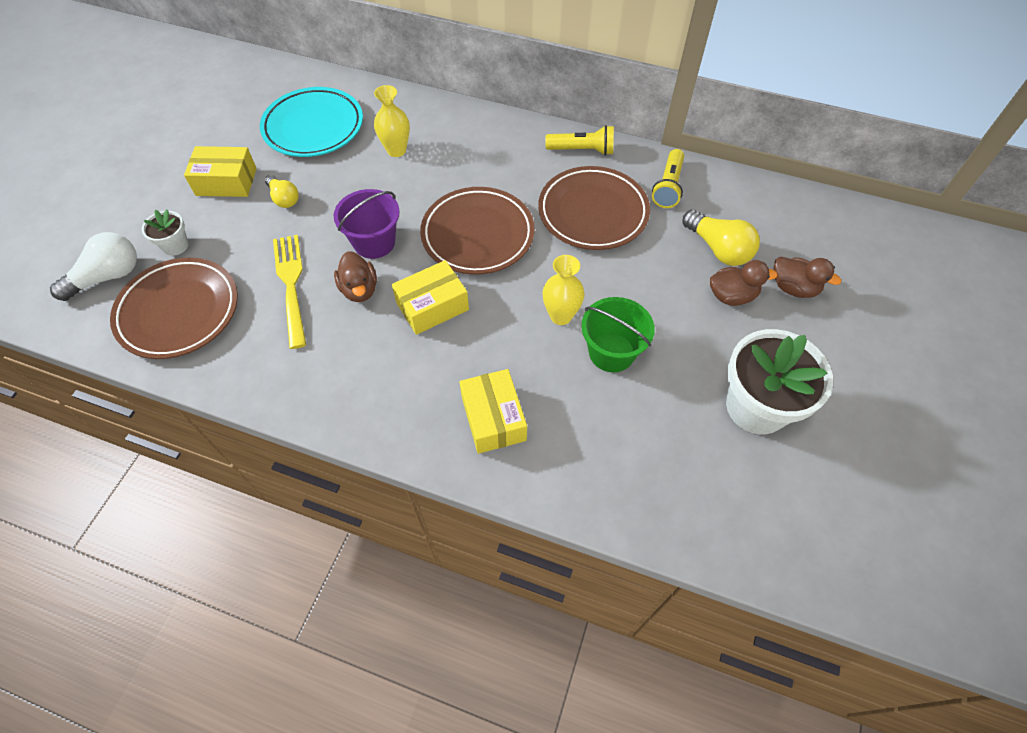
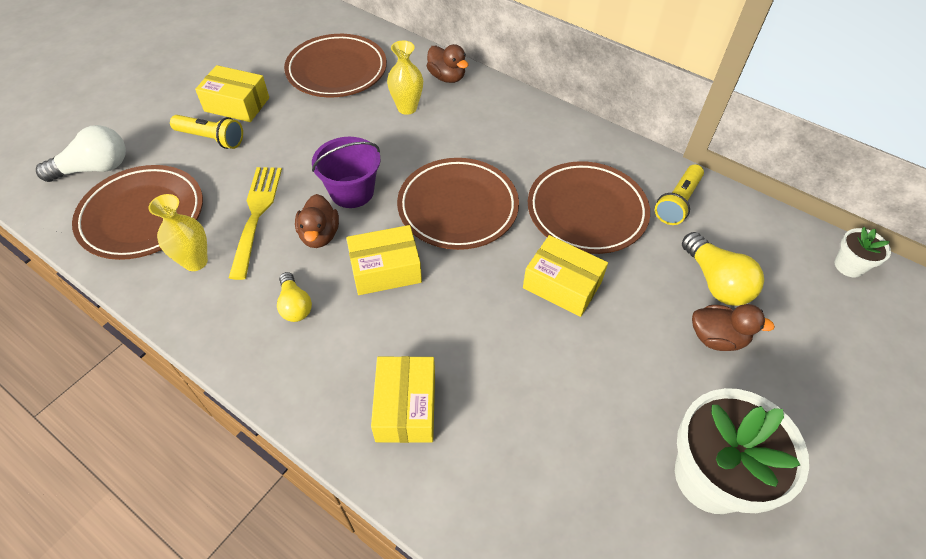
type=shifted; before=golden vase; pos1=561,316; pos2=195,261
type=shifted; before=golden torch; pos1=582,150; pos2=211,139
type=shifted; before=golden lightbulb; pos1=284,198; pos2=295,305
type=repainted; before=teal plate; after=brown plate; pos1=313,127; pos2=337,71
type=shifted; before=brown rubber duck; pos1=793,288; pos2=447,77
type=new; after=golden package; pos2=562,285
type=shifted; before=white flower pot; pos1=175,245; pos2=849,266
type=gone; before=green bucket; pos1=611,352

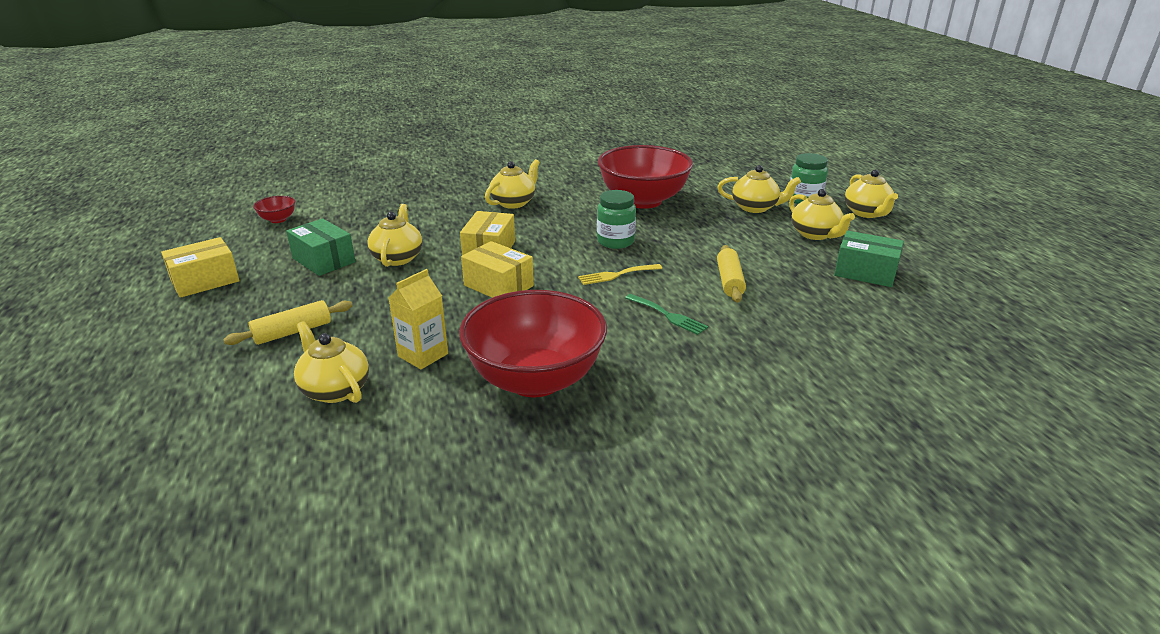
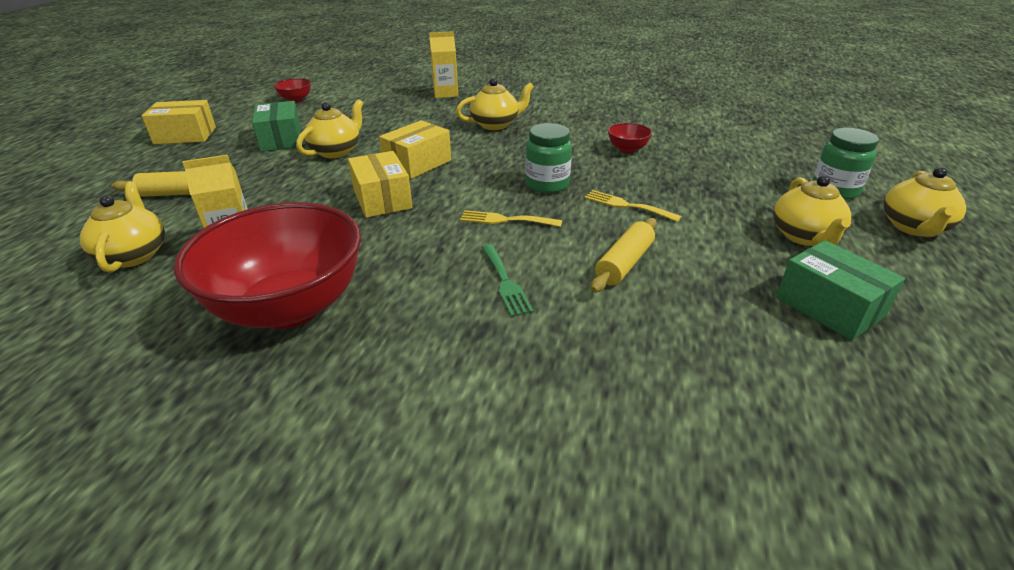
type=new; after=golden milk carton; pos2=445,93
type=new; after=golden fork; pos2=627,205
type=scaled; before=scarlet bowl; pos1=643,201; pos2=627,149; scale=0.4
type=gone; before=golden teapot; pos1=755,207

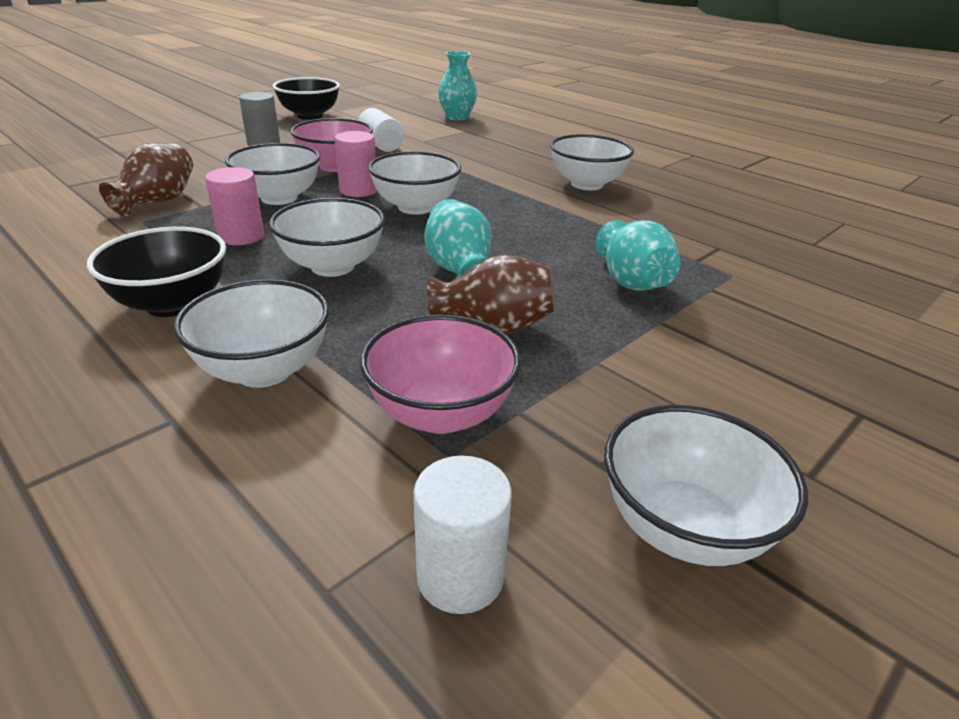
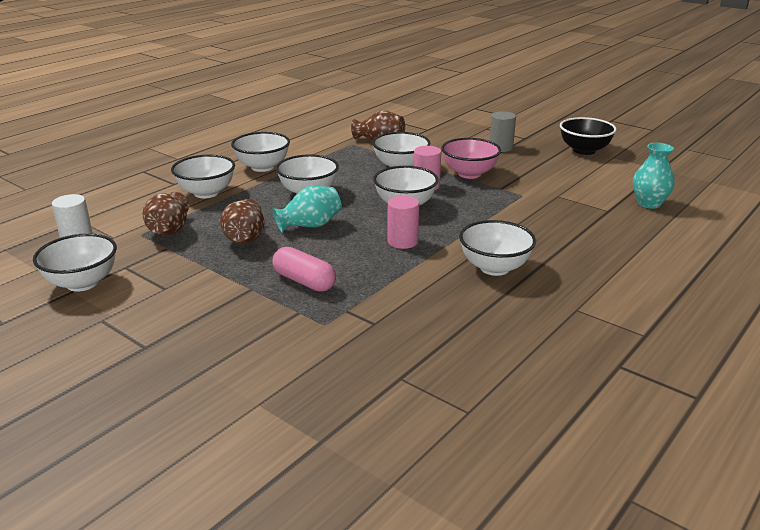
type=swapped; before=rosy bowl; after=brown vase; pos1=441,413; pos2=169,230
type=repainted; before=jet-black bowl; after=white bowl; pos1=172,304; pos2=262,167
type=swapped; before=teal vase; after=rosy capsule; pos1=632,282; pos2=304,281
type=shifted; before=rosy cylinder; pos1=241,236; pos2=402,241
type=gone; before=white cylinder; pos1=381,145

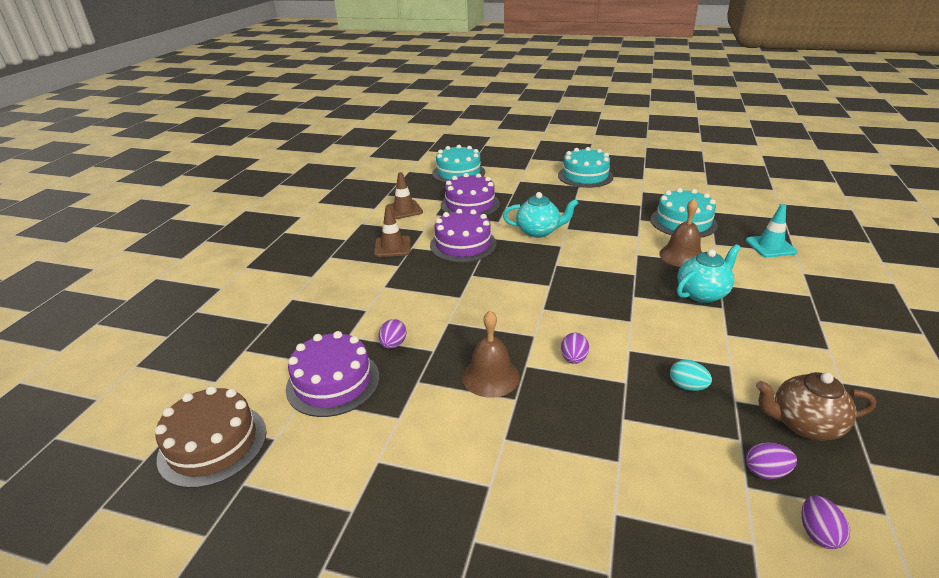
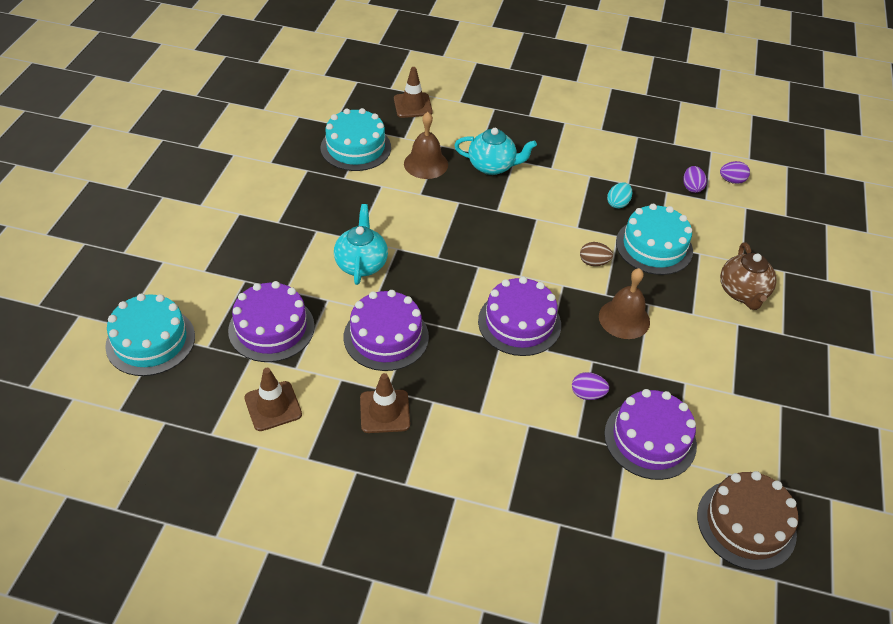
type=repainted; before=teal traffic cone; after=brown traffic cone; pos1=770,246; pos2=413,105
type=rotated; before=teal teapot; pos1=702,293; pos2=492,166; turn=135
type=new; after=royal purple gateau; pos2=519,323
type=repainted; before=royal purple egg; after=brown egg; pos1=573,359; pos2=593,262
type=shifted; before=teal gateau; pos1=585,176; pos2=654,246
type=shifted; before=brown teapot; pos1=803,424; pos2=742,293

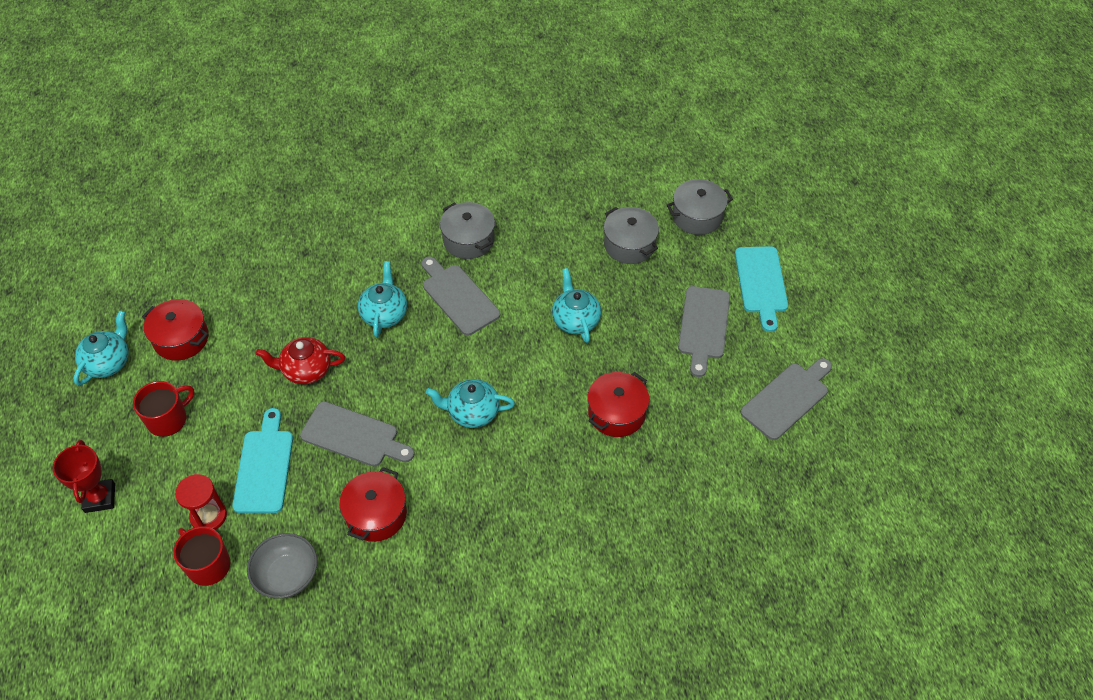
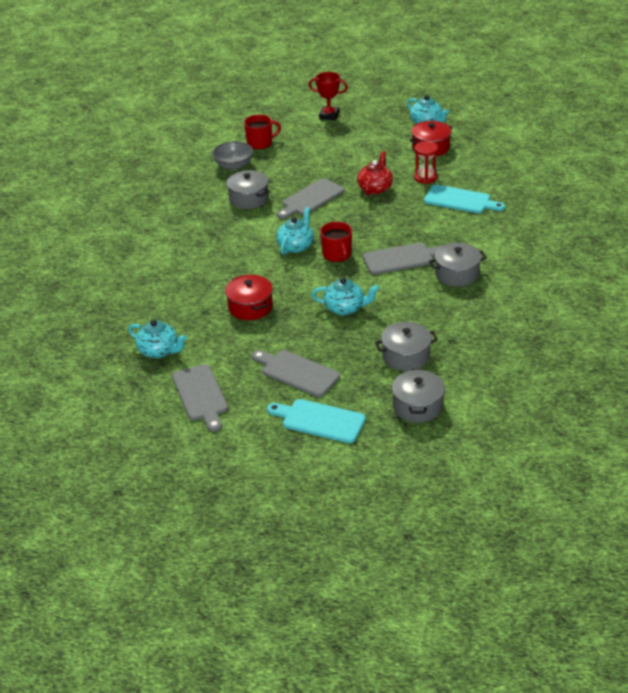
type=shifted; before=teal teapot; pos1=384,314; pos2=159,351
type=repainted; before=scarlet cooking pot; after=gray cooking pot; pos1=376,514; pos2=249,198
type=shifted; before=scarlet coffee mug; pos1=168,419; pos2=337,255
type=shifted; before=scarlet sandglass; pos1=208,516; pos2=425,177
type=shifted; before=teal cutting board; pos1=264,467; pos2=460,200

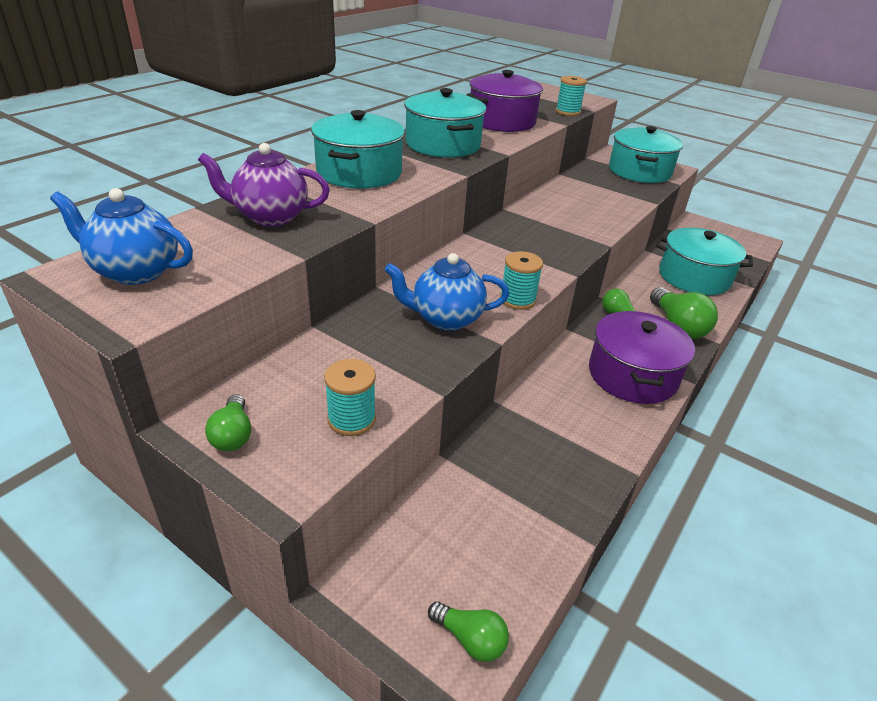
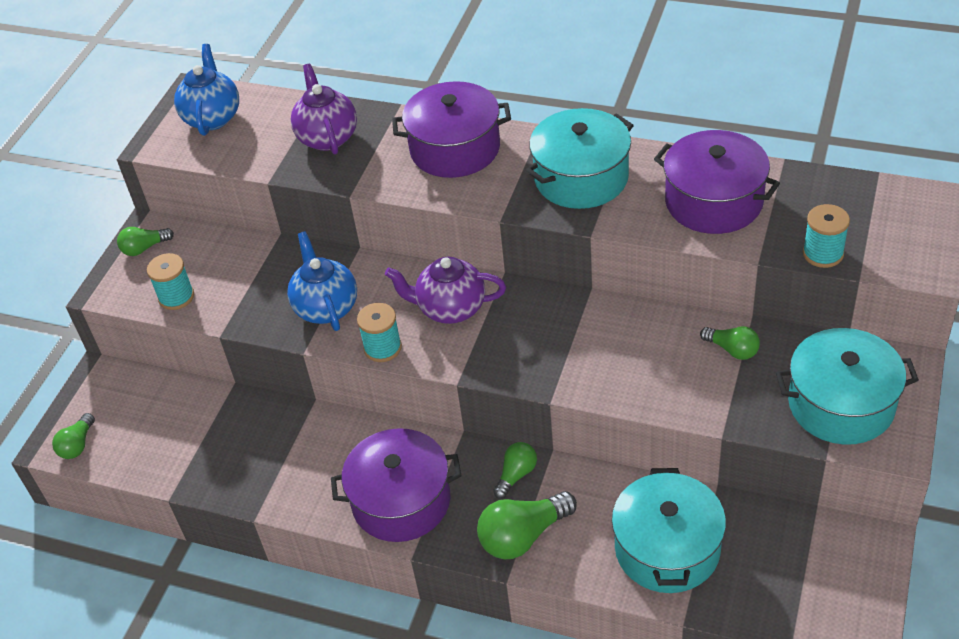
type=new; after=royal purple teapot; pos2=450,309
type=repainted; before=teal cooking pot; after=royal purple cooking pot; pos1=359,172; pos2=455,149
type=new; after=green lightbulb; pos2=732,349

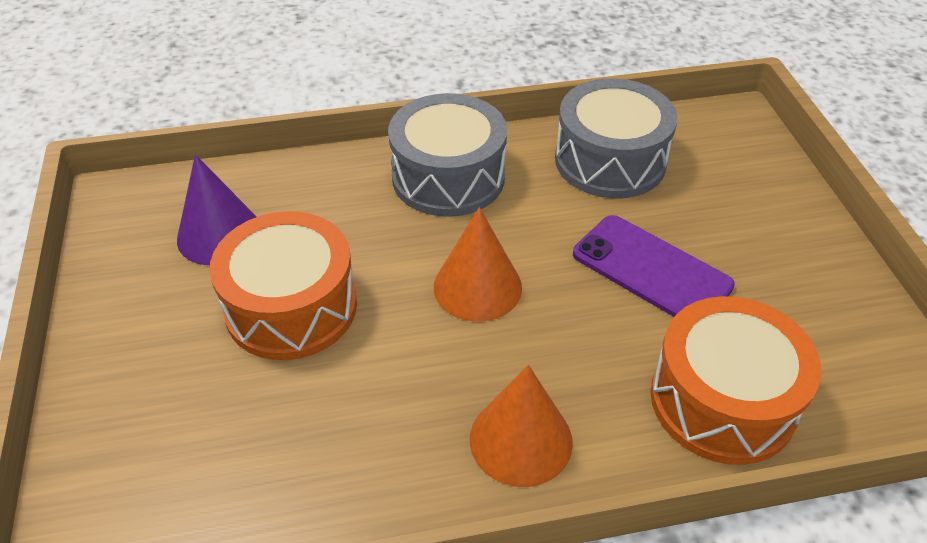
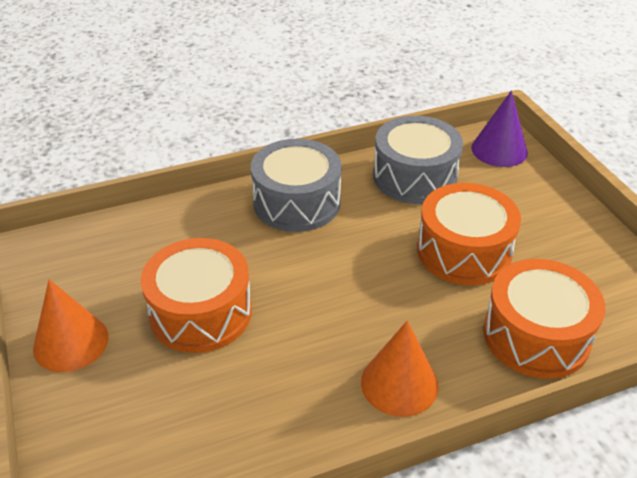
type=shifted; before=orange cone shape; pos1=477,287; pos2=71,342
type=swapped; before=royal purple smartphone; after=orange toy drum; pos1=651,270; pos2=464,251
type=shifted; before=royal purple cone shape; pos1=219,234; pos2=499,150

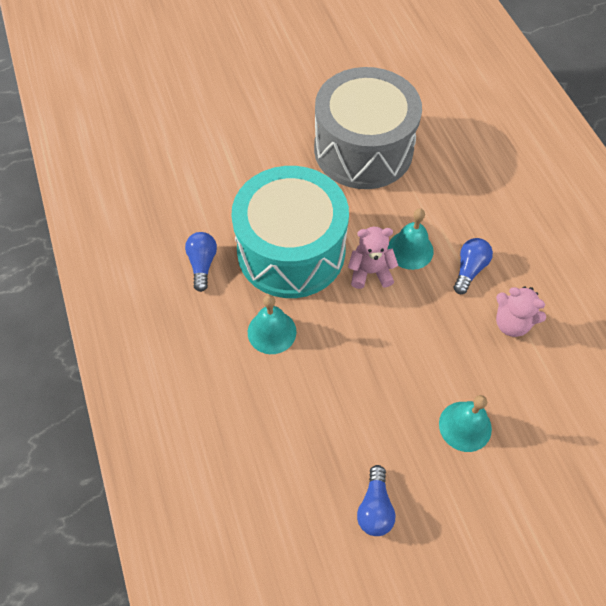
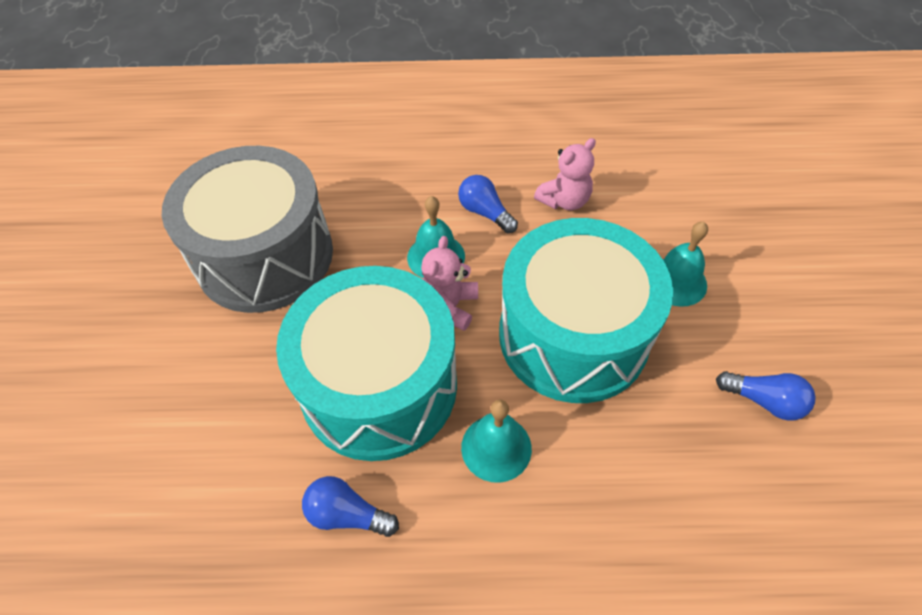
type=new; after=teal toy drum; pos2=573,335

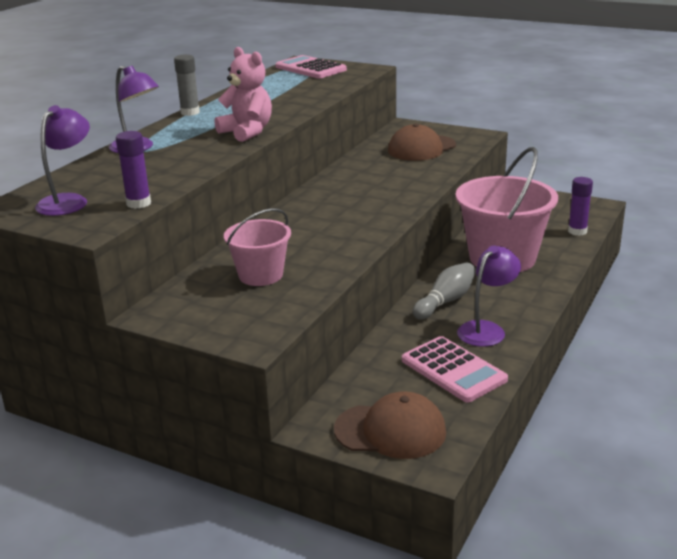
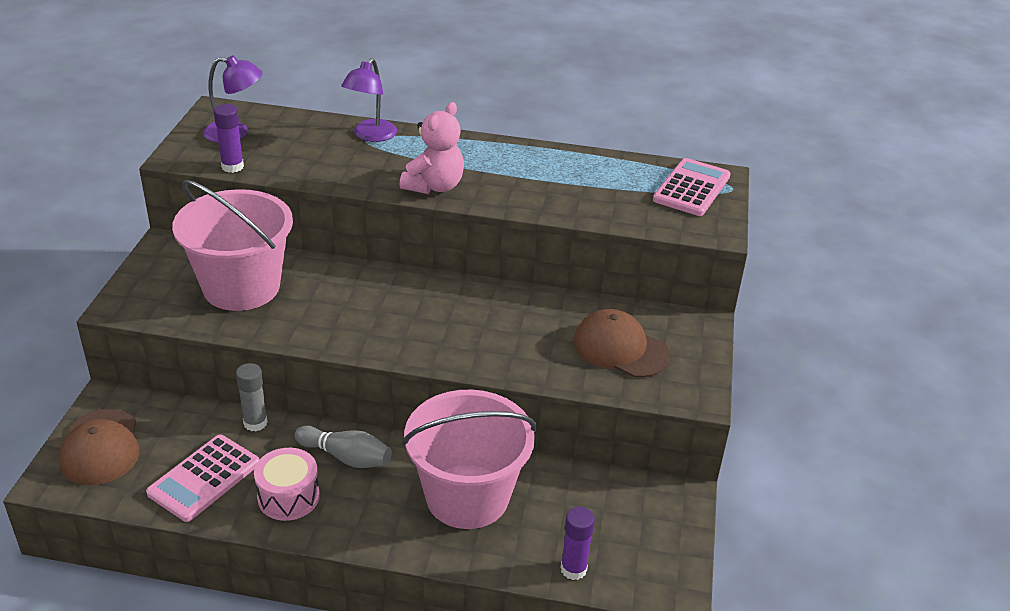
type=scaled; before=rosy bucket; pos1=260,275; pos2=241,287; scale=1.78
type=shifted; before=gray glue stick; pos1=190,112; pos2=255,423
type=swapped; before=royal purple desk lamp; after=rosy toy drum; pos1=486,329; pos2=288,497

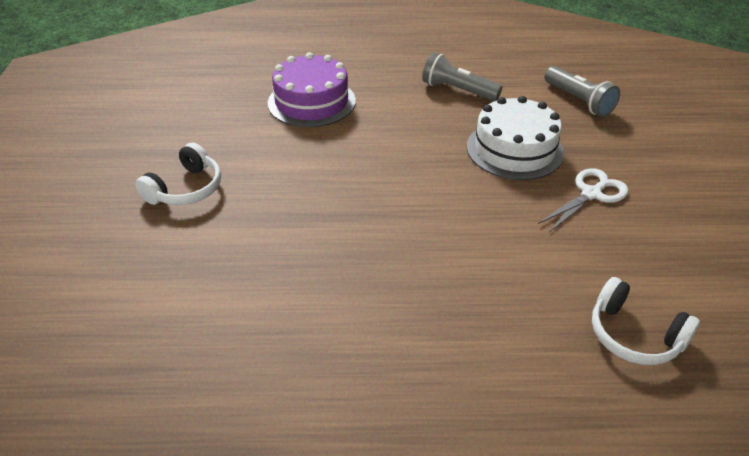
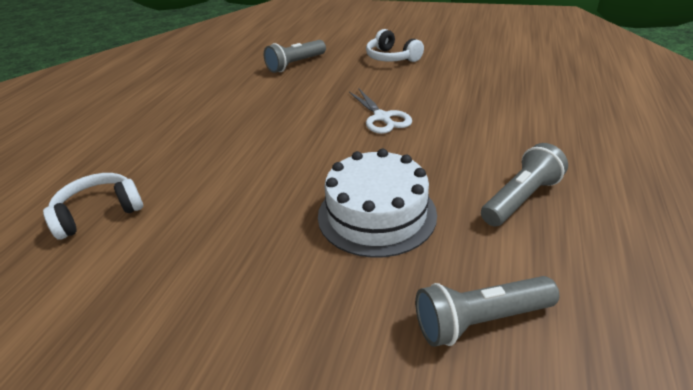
type=new; after=gray torch; pos2=295,64
type=shifted; before=white pair of scissors; pos1=591,194; pos2=382,118
type=gone; before=royal purple gateau; pos1=311,102

